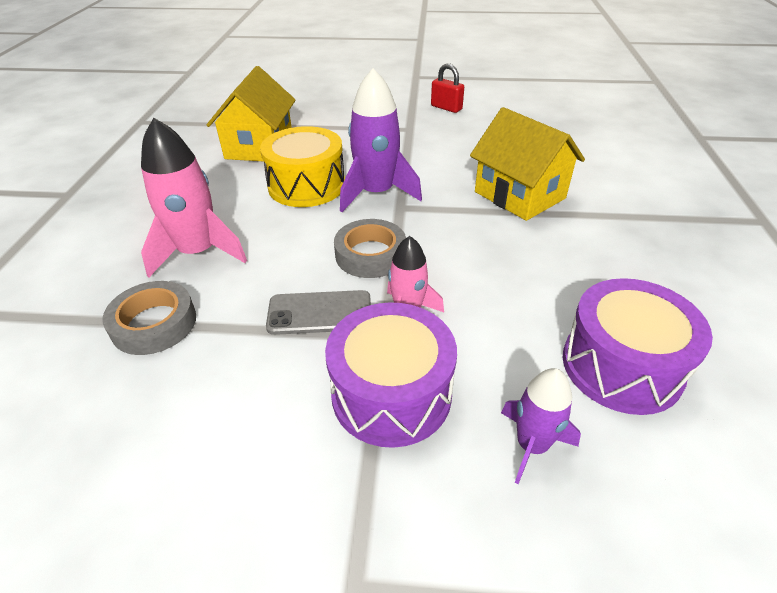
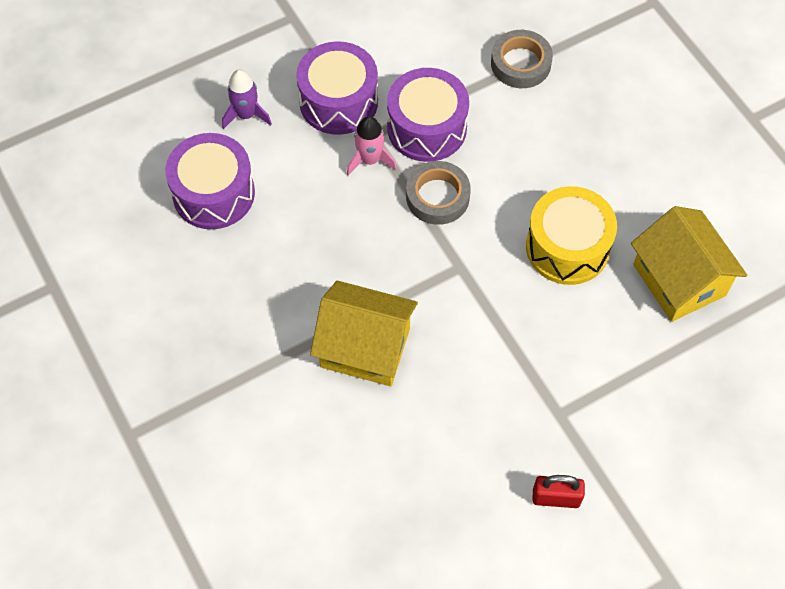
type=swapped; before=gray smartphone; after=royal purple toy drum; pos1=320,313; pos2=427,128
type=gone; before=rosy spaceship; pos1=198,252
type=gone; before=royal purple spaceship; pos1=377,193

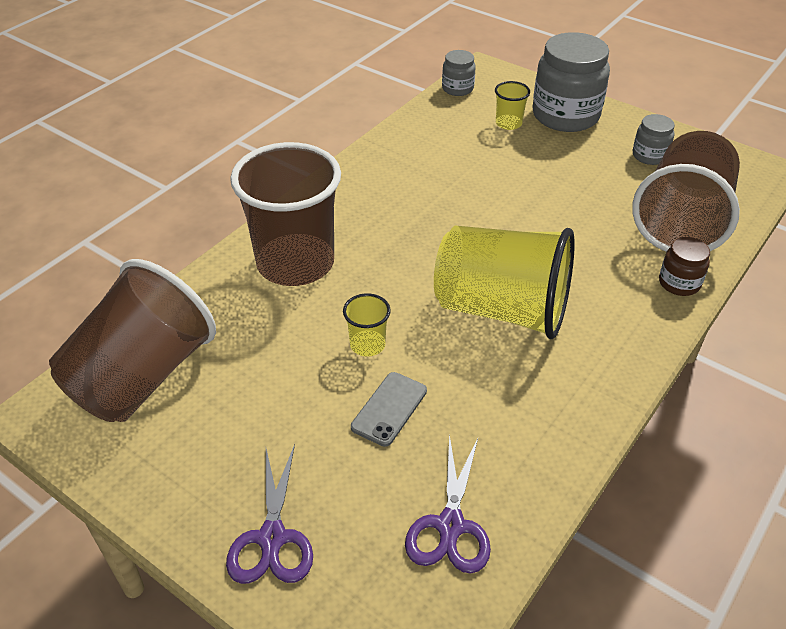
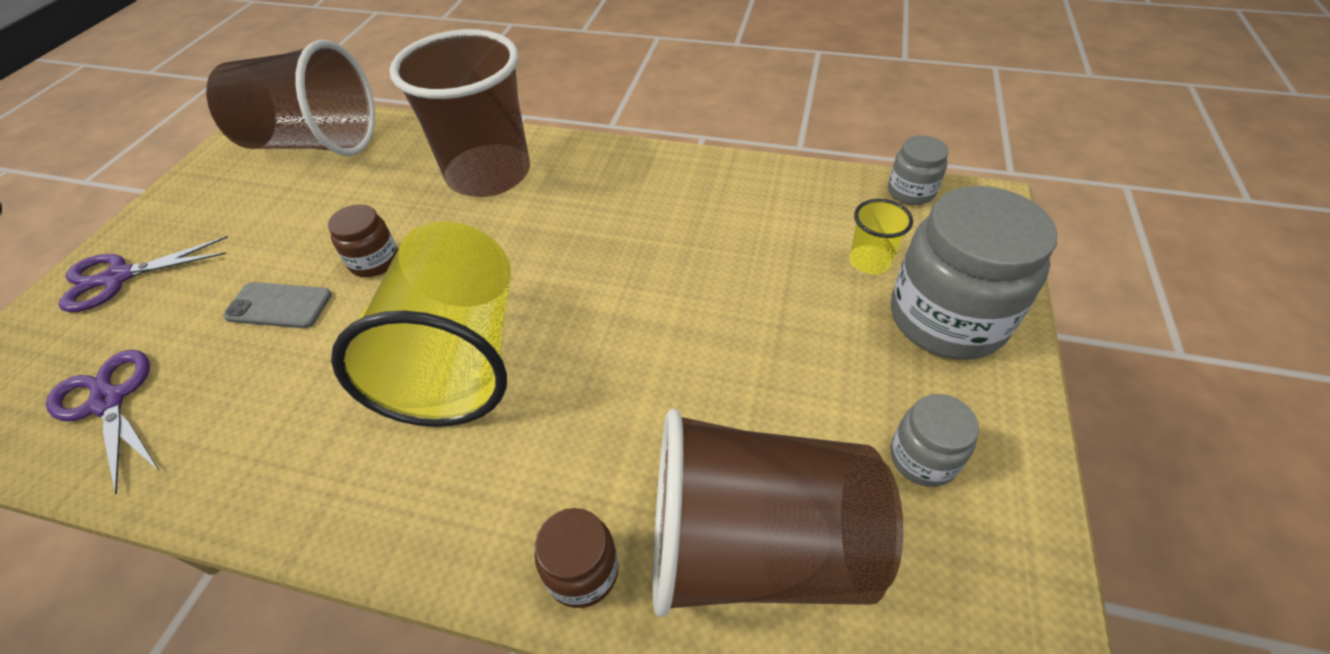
type=rotated; before=royal purple pair of scissors; pos1=450,525; pos2=109,402; turn=60
type=swapped; before=golden beaker; after=brown jam jar; pos1=367,345; pos2=374,261

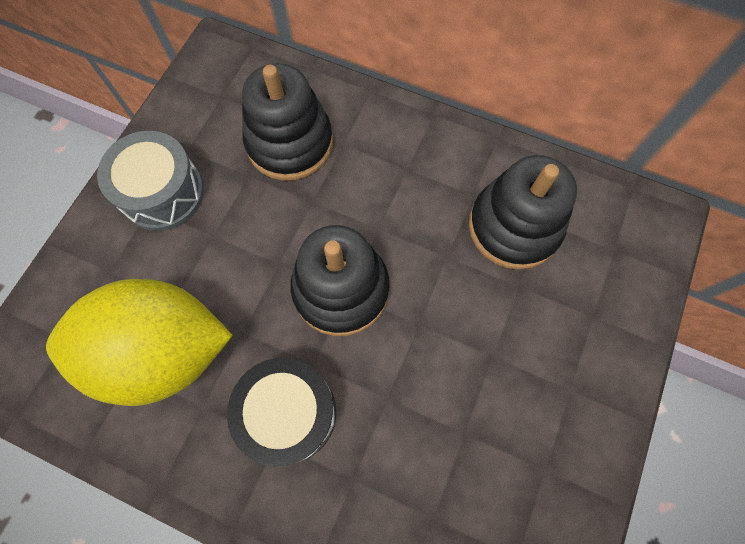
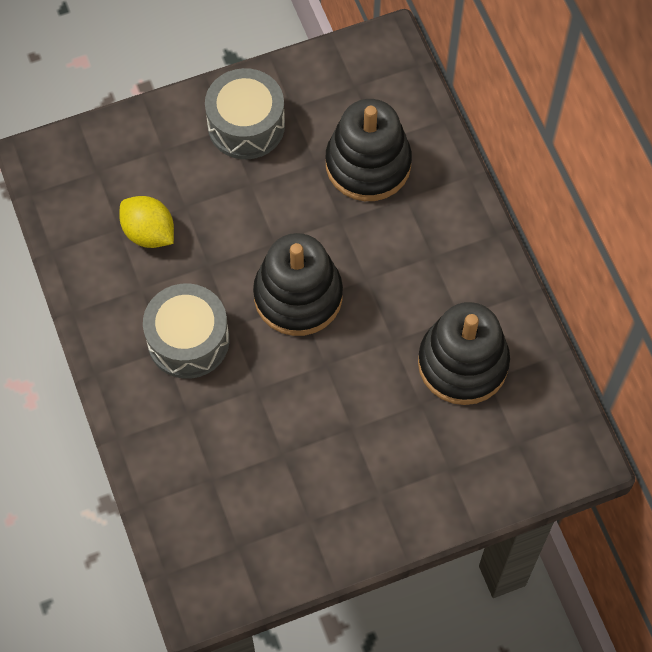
type=scaled; before=golden citrus fruit; pos1=163,351; pos2=149,233; scale=0.49
type=repainted; before=jet-black toy drum; after=gray toy drum; pos1=289,413; pos2=188,340

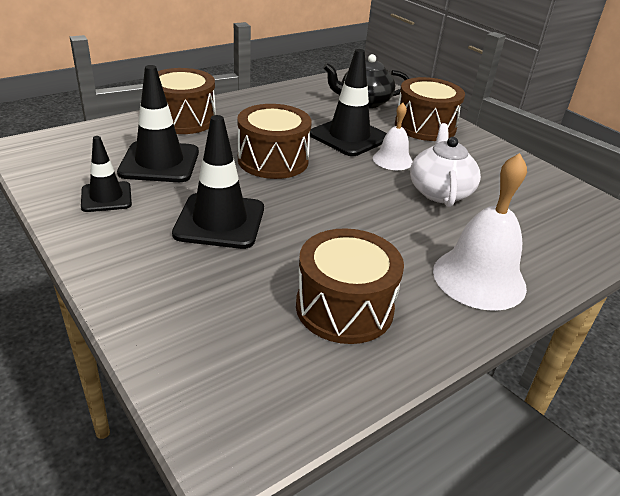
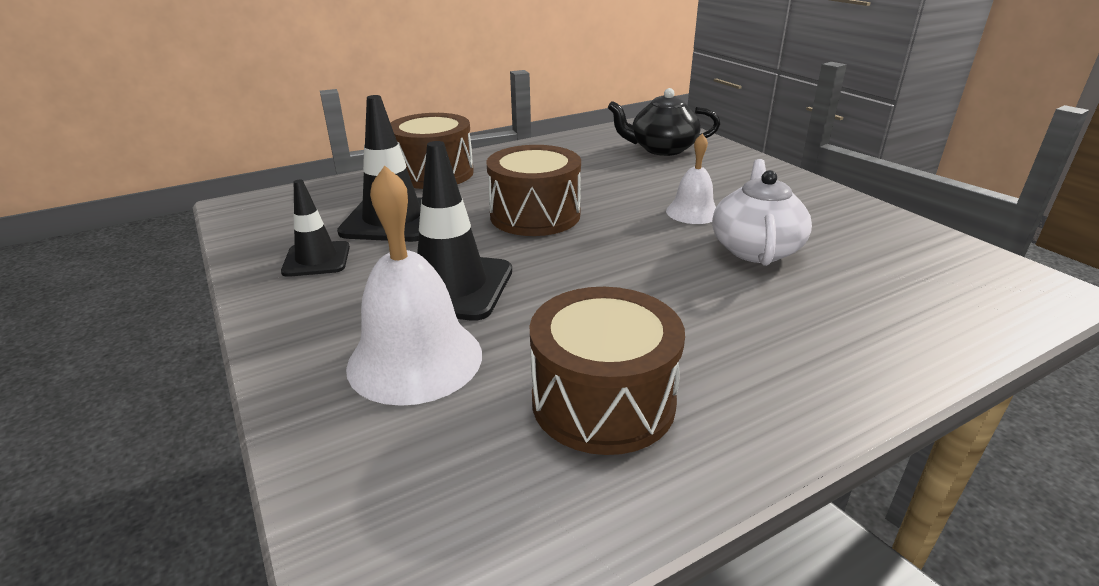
type=shifted; before=white hand bell; pos1=479,278; pos2=415,359
type=gone; before=jet-black traffic cone; pos1=349,137
type=gone; before=brown toy drum; pos1=425,126

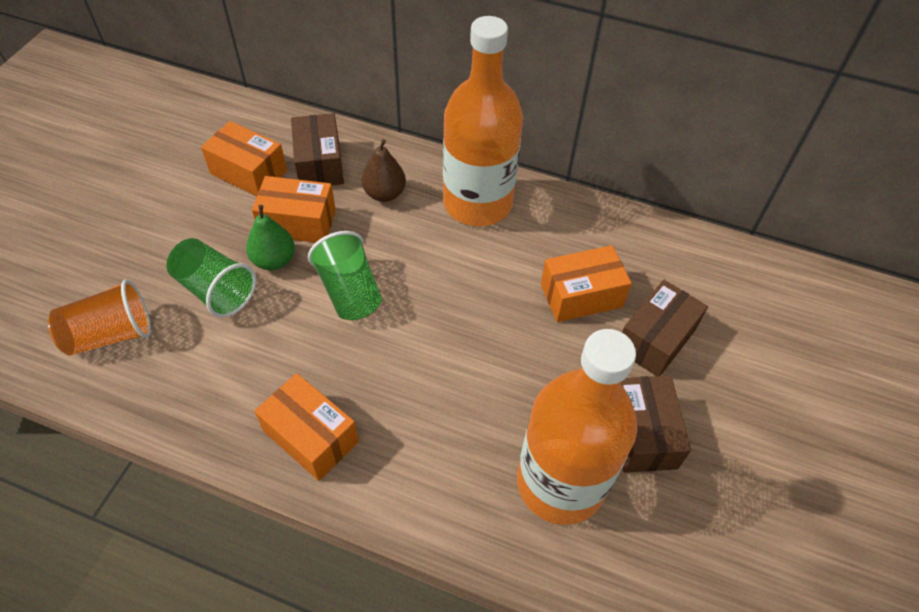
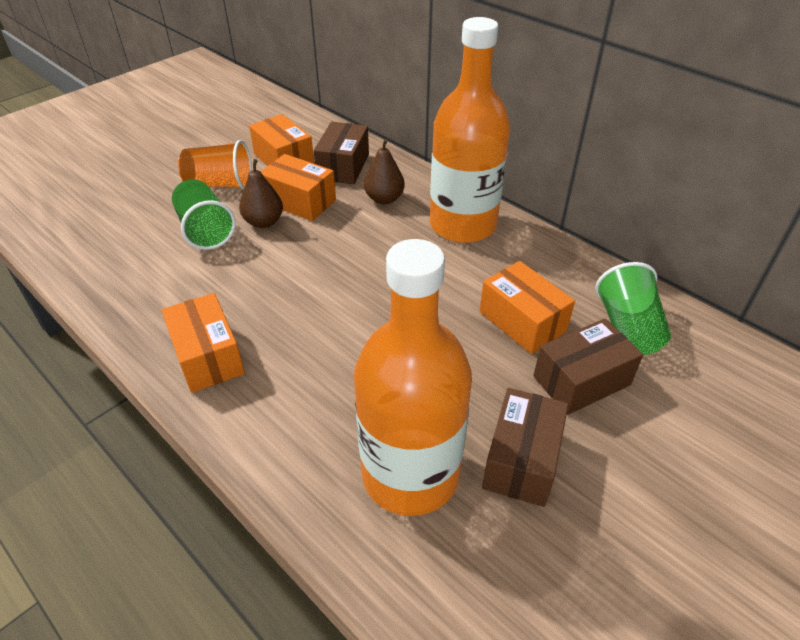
type=shifted; before=orange beaker; pos1=111,334; pos2=220,184
type=repainted; before=green pear; after=brown pear; pos1=274,260; pos2=264,222
type=rotated; before=orange package; pos1=581,295; pos2=522,321; turn=45
type=shifted; before=green beaker; pos1=349,291; pos2=627,328

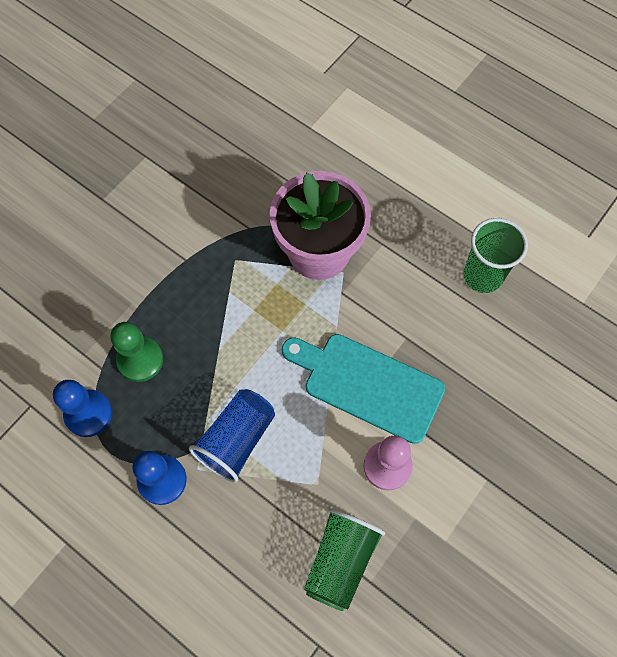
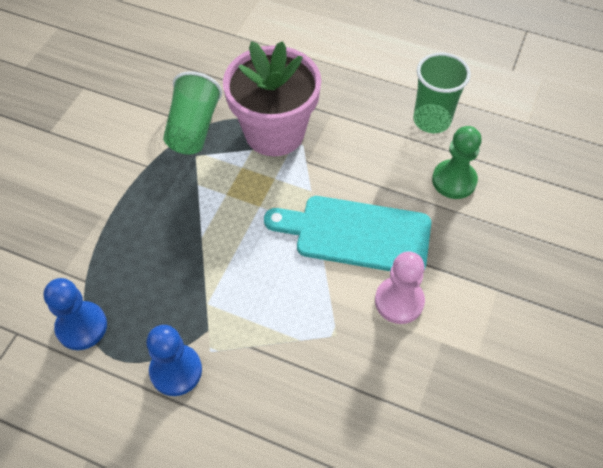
type=shifted; before=green beaker; pos1=341,560; pos2=193,128
type=shifted; before=green pawn; pos1=140,360; pos2=454,180
type=gone; before=cobalt beaker; pos1=236,440

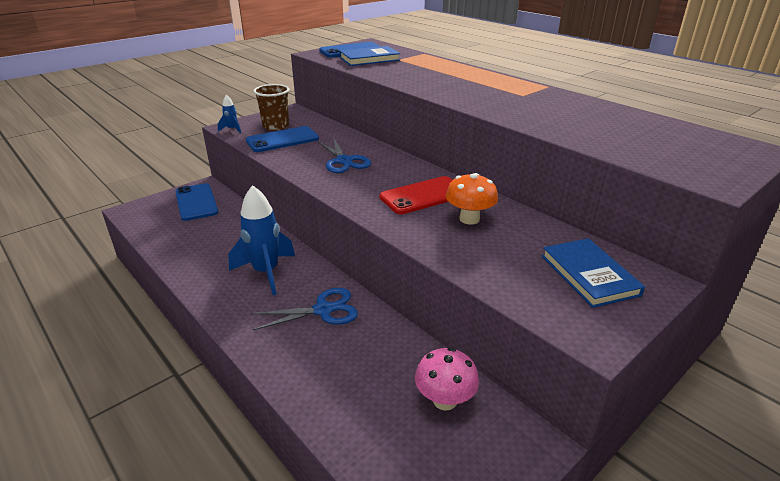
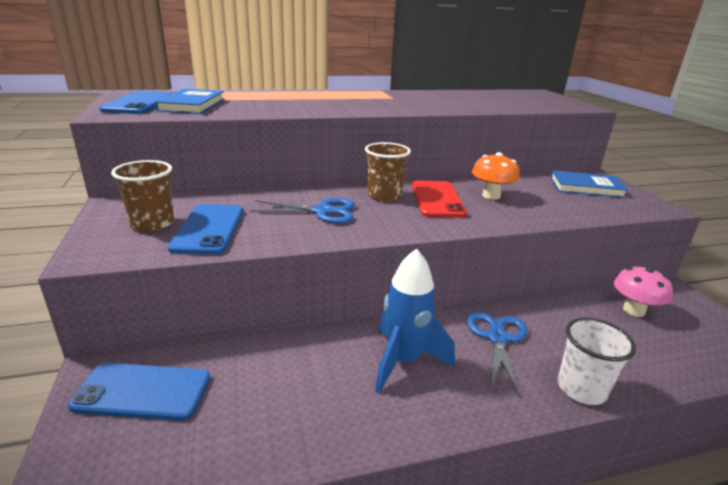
type=new; after=brown beaker; pos2=384,195
type=new; after=white beaker; pos2=581,389
type=gone; before=cobalt spaceship; pos1=232,129

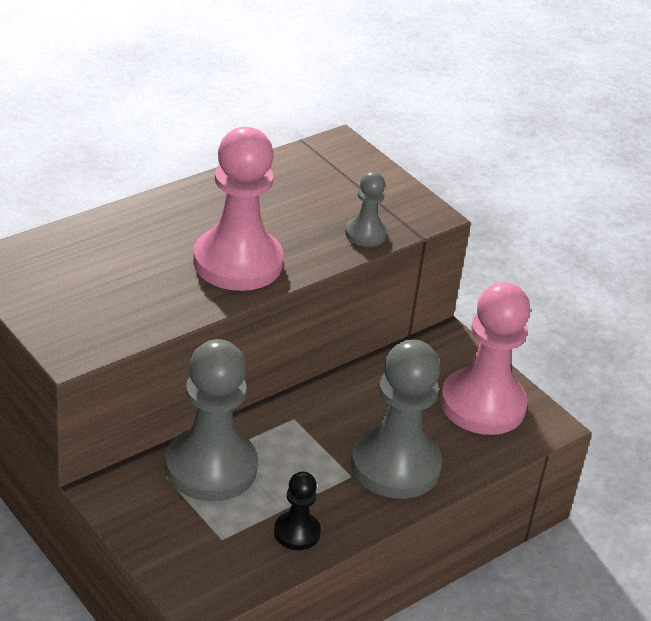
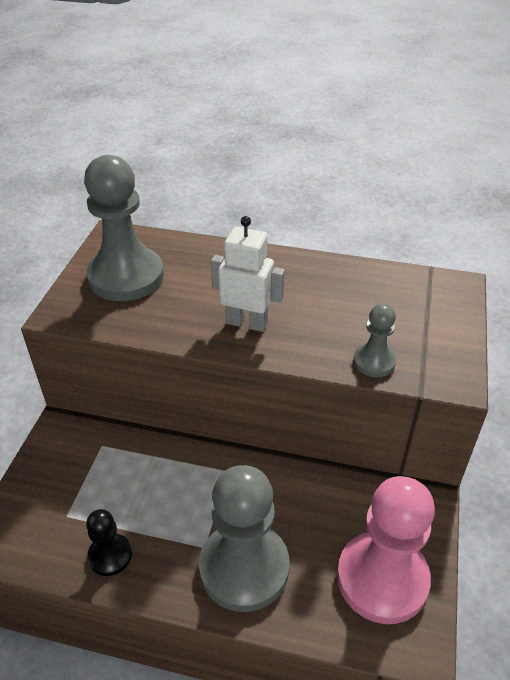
type=shifted; before=gray pawn; pos1=211,467; pos2=126,276
type=swapped; before=rosy pawn; after=white toy robot; pos1=237,262; pos2=247,323

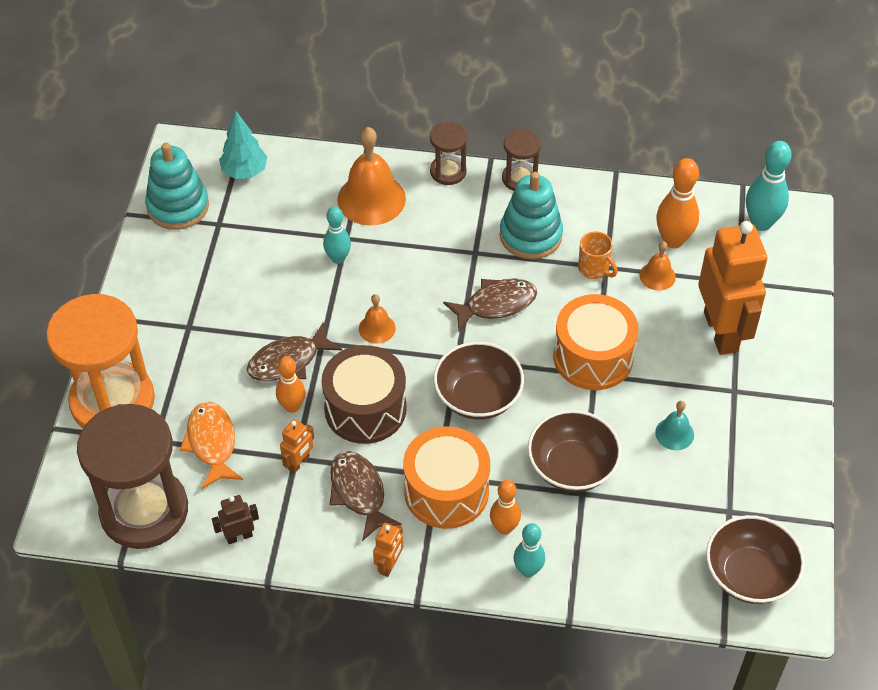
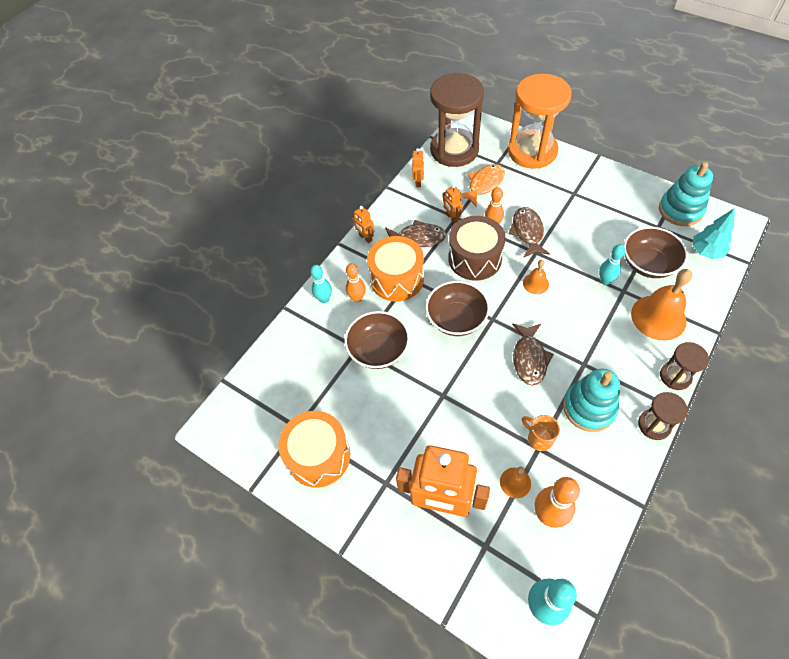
type=shifted; before=orange toy drum; pos1=593,357; pos2=318,456
type=repainted; before=brown toy robot; after=orange toy robot; pos1=239,536; pos2=418,182
type=rotated; before=orange toy fish; pos1=212,443; pos2=484,185; turn=-60
type=rotated; before=orange coffee mug; pos1=594,269; pos2=539,438; turn=60
type=shifted; before=brown bowl; pos1=749,575; pos2=648,264
type=gone; before=teal hand bell; pos1=674,433

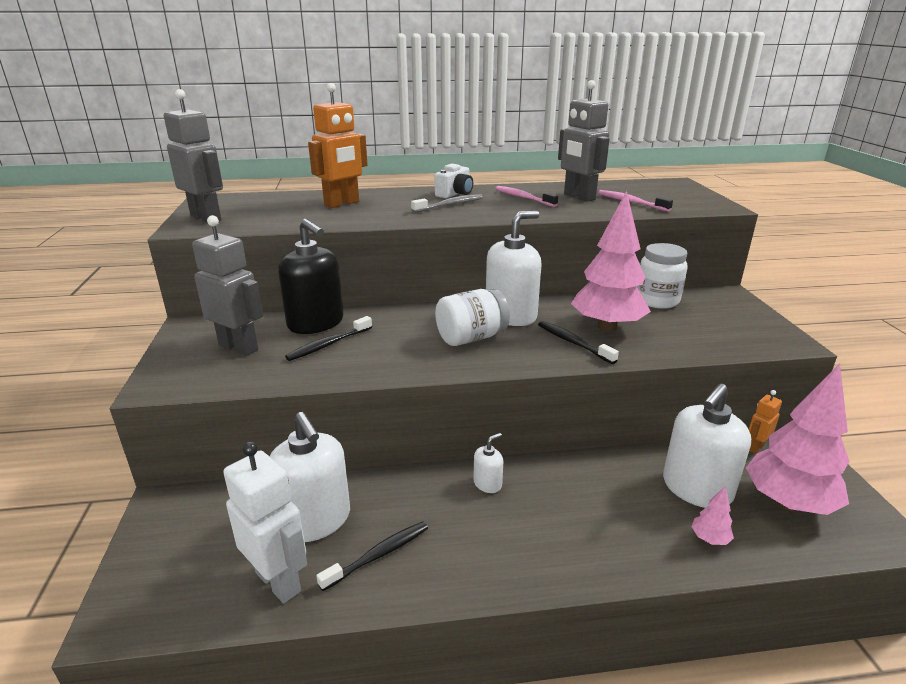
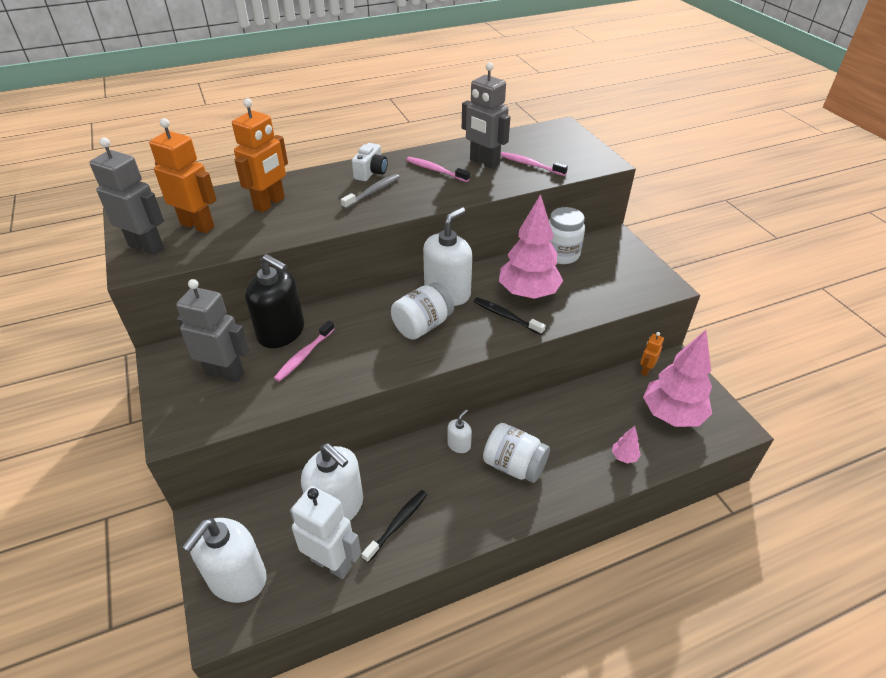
type=new; after=orange toy robot; pos2=198,225
type=shifted; before=white soap pump; pos1=696,489; pos2=237,578
type=repainted; before=jet-black toothbrush; after=rosy toothbrush; pos1=328,344; pos2=304,355
type=new; after=white jam jar; pos2=514,465

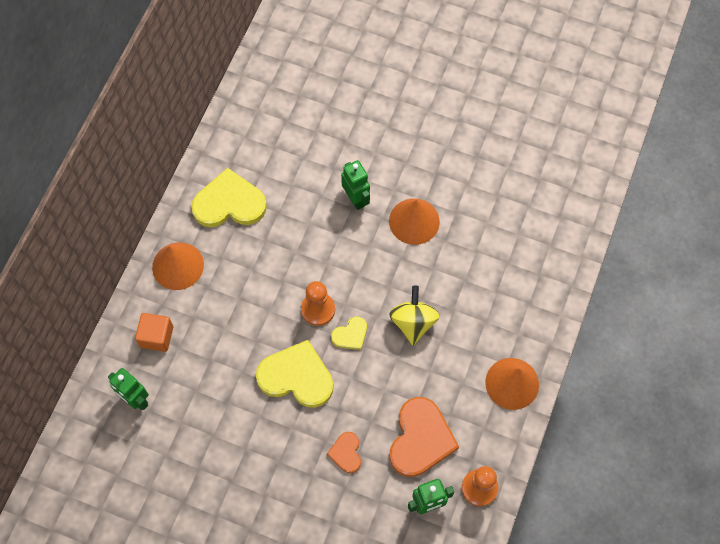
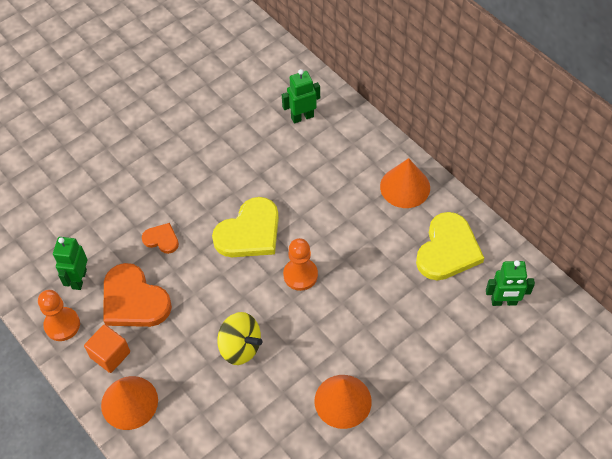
type=shifted; before=orange cube; pos1=156,337; pos2=110,355
type=shifted; before=green toy robot; pos1=356,199; pos2=504,302
type=gone; before=golden heart shape; pos1=350,335

